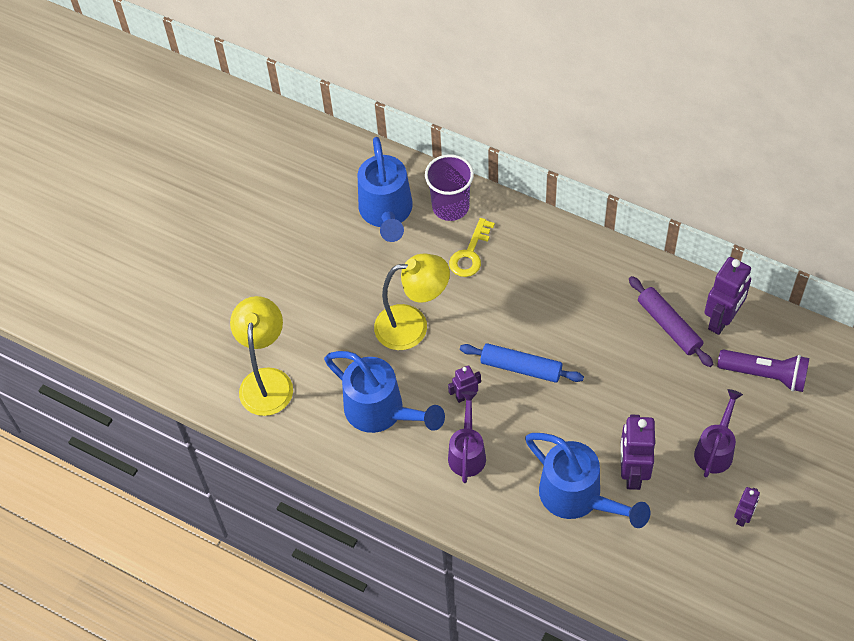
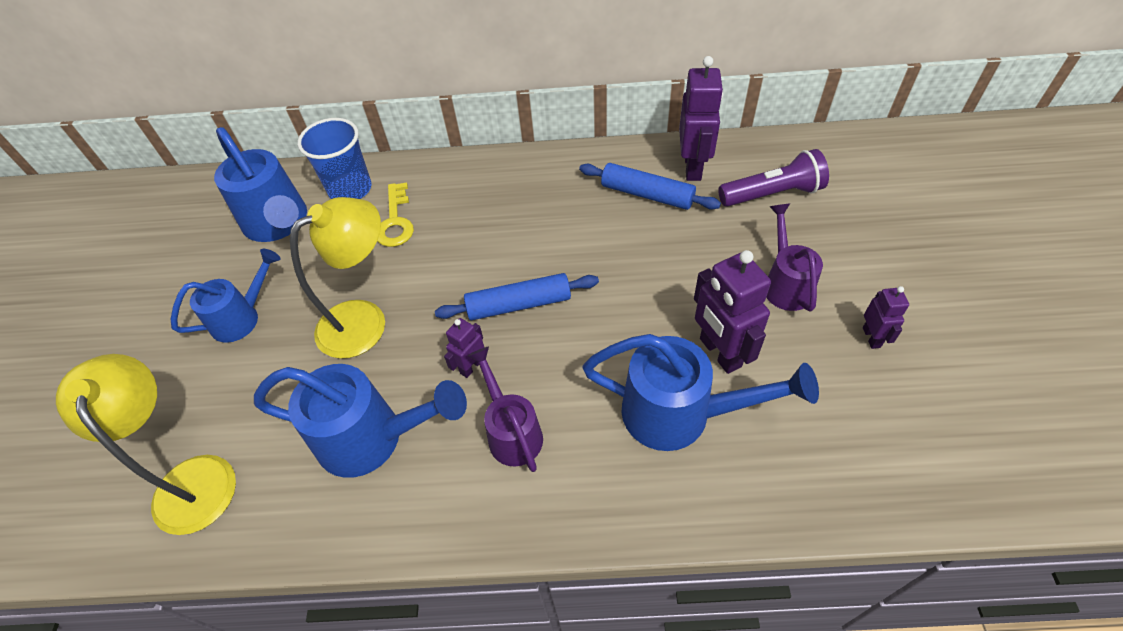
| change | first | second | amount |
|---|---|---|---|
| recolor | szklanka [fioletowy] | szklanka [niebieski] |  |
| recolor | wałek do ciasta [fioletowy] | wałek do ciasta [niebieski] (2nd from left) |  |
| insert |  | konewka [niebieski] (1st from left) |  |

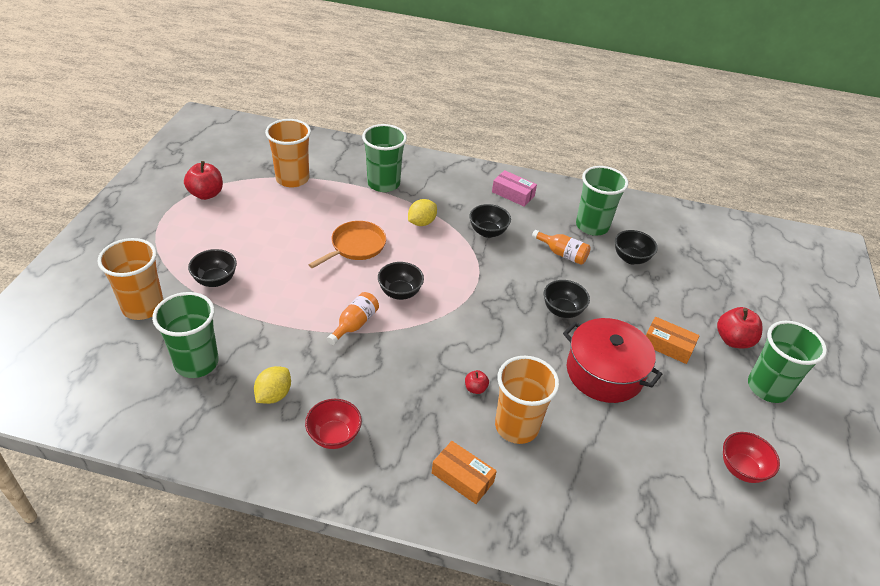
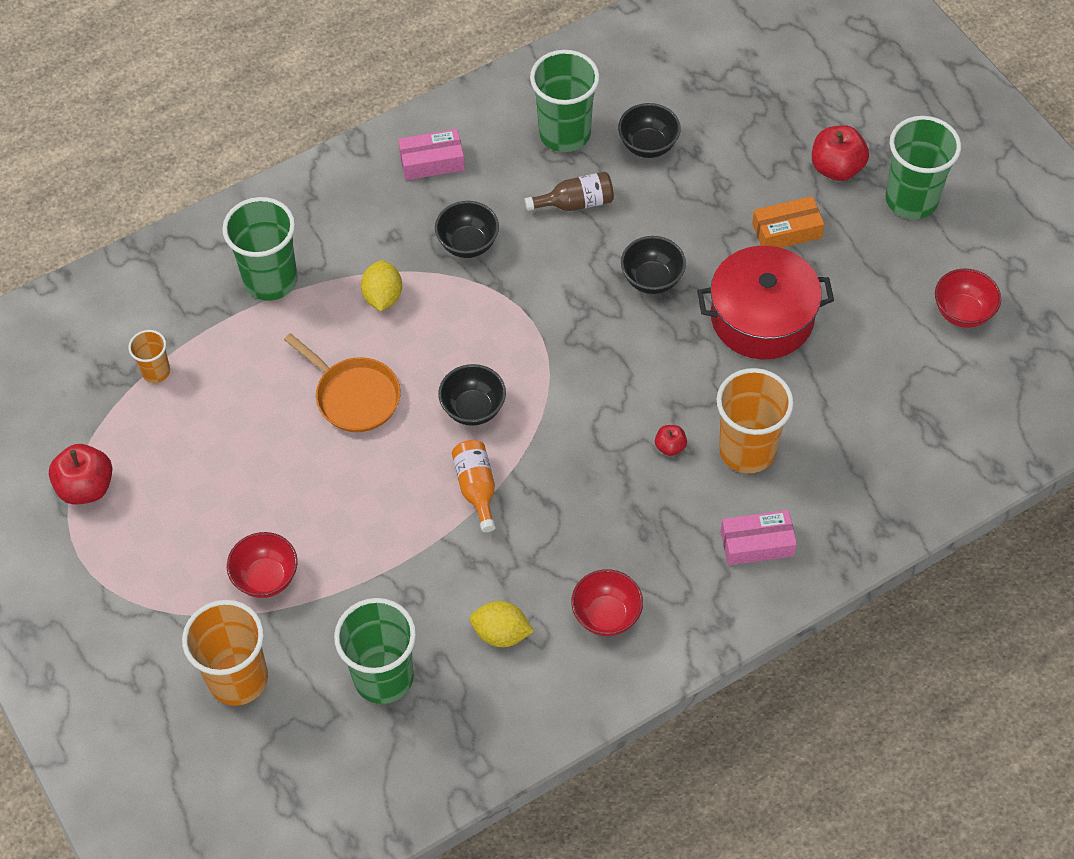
| change | first | second | amount |
|---|---|---|---|
| resize | szklanka [pomarańczowy] (2nd from left in the first image) | szklanka [pomarańczowy] (1st from left) | x0.52 |
| rotate | patelnia [pomarańczowy] |  | 135 degrees clockwise |
| recolor | butelka [pomarańczowy] (2nd from left) | butelka [brązowy] |  |
| recolor | miska [czarny] (1st from left) | miska [czerwony] (1st from left) |  |
| rotate | cytryna [żółty] (1st from left in the first image) | cytryna [żółty] (2nd from left) | 60 degrees counterclockwise |
| recolor | pudełko [pomarańczowy] (1st from left) | pudełko [różowy] (2nd from left) |  |

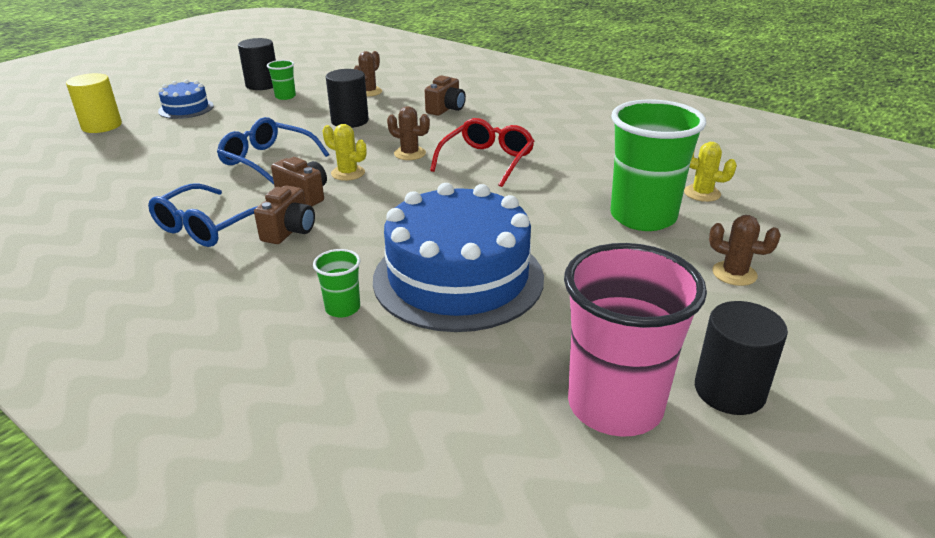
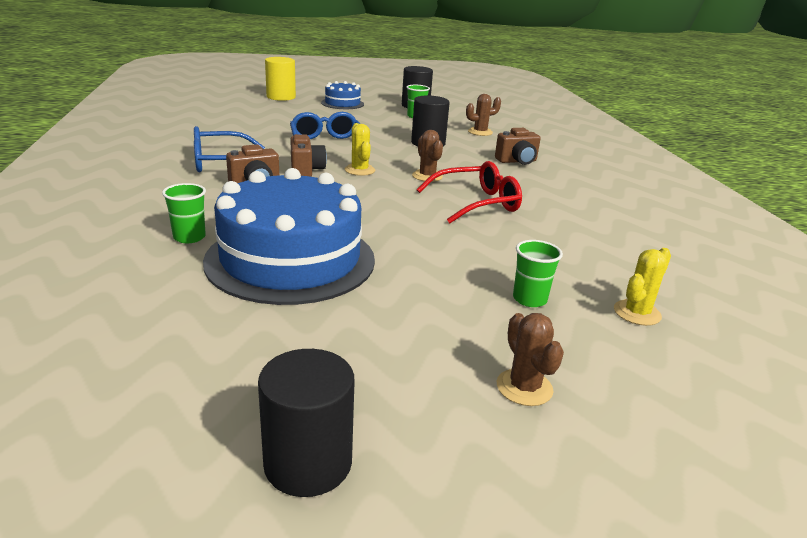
| change | first | second | amount |
|---|---|---|---|
| resize | szklanka [zielony] (3rd from left) |  | x0.44 |
| rotate | kaktus [żółty] (2nd from left) |  | 60 degrees clockwise |
| delete | szklanka [różowy] |  |  |

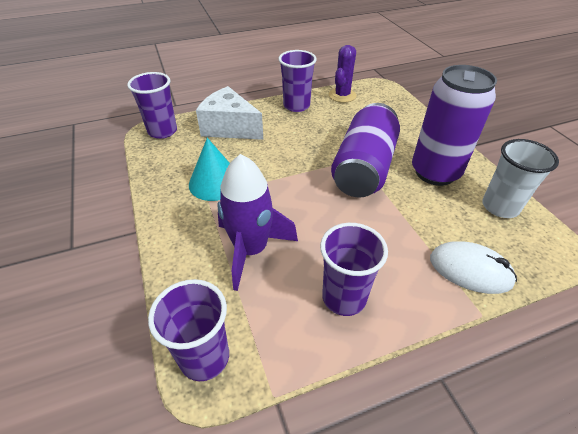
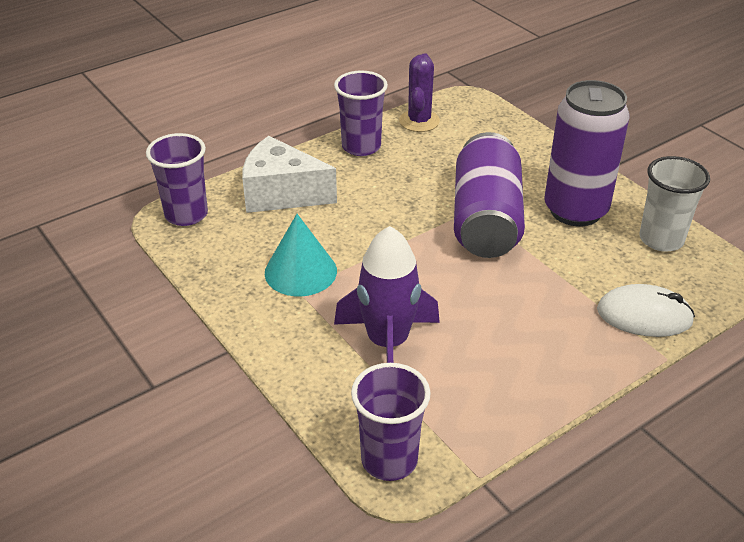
| change | first | second | amount |
|---|---|---|---|
| delete | szklanka [fioletowy] (4th from left) |  |  |

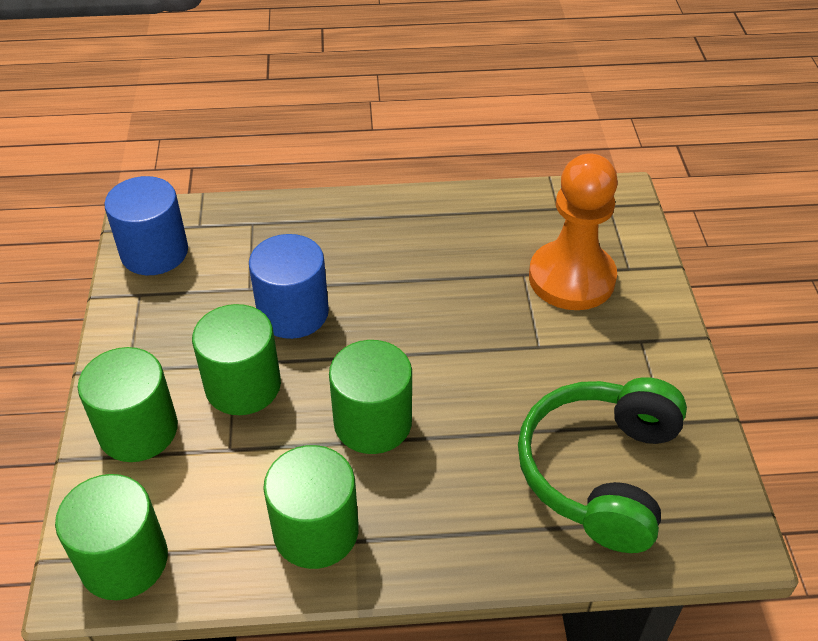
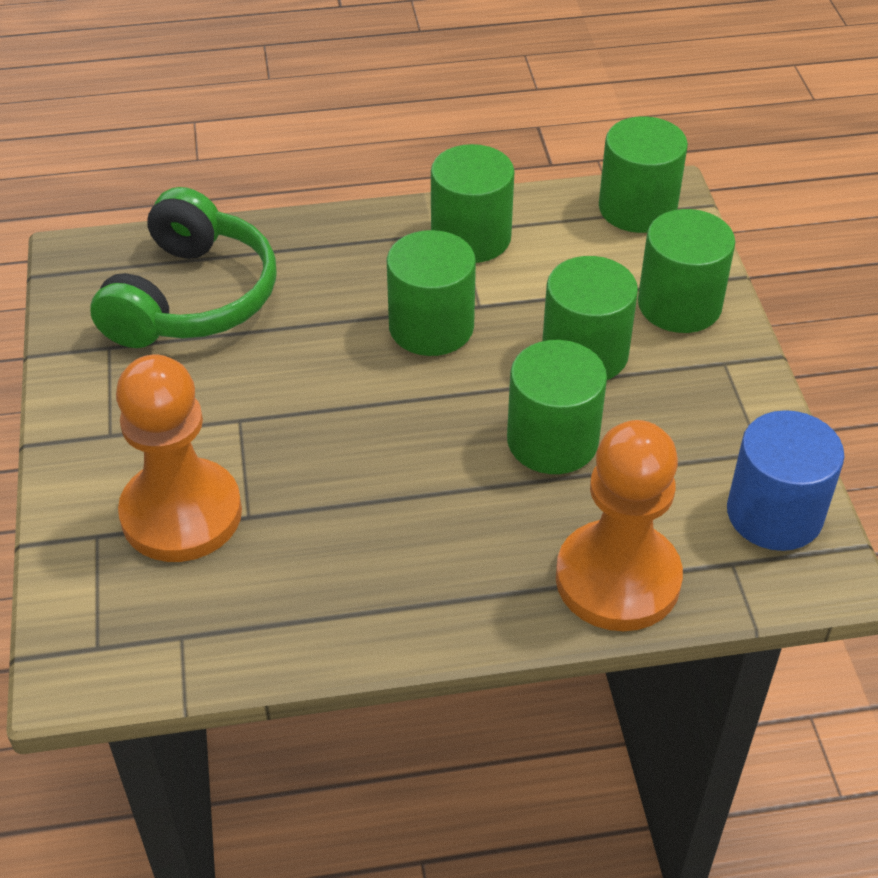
| change | first | second | amount |
|---|---|---|---|
| recolor | walec [niebieski] (2nd from left) | walec [zielony] (3rd from left) |  |
| insert |  | pionek [pomarańczowy] (2nd from left) |  |

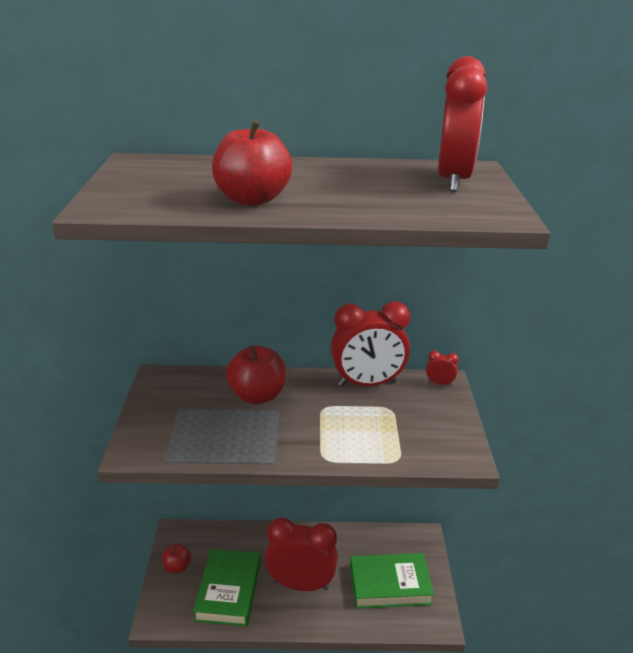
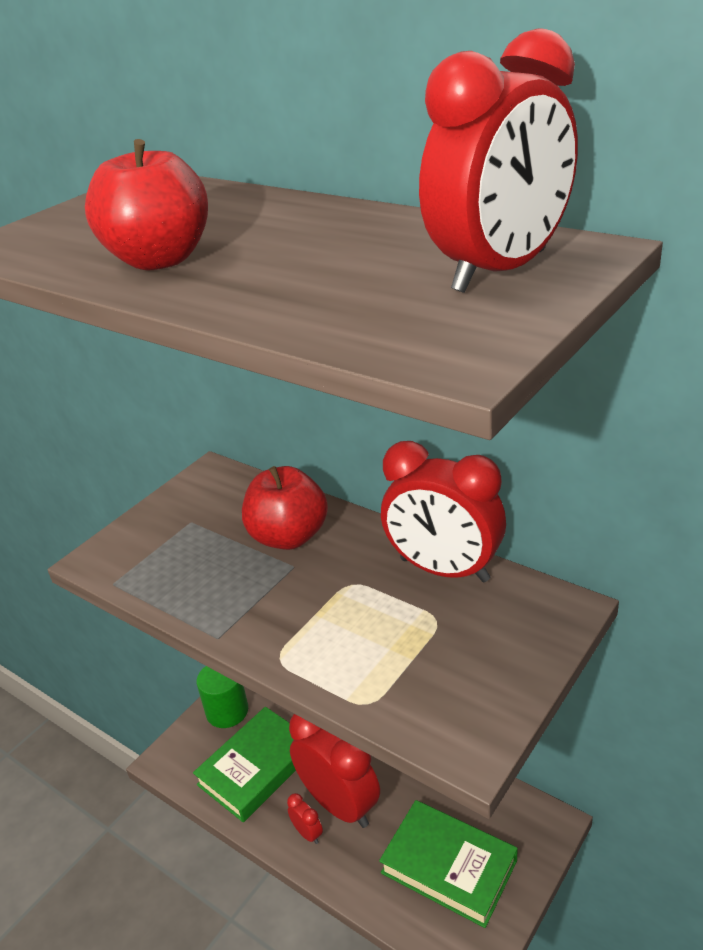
| change | first | second | amount |
|---|---|---|---|
| move | budzik [czerwony] (3rd from left in the first image) | budzik [czerwony] (1st from left) |  |
| replace | jabłko [czerwony] (1st from left) | walec [zielony] |  |

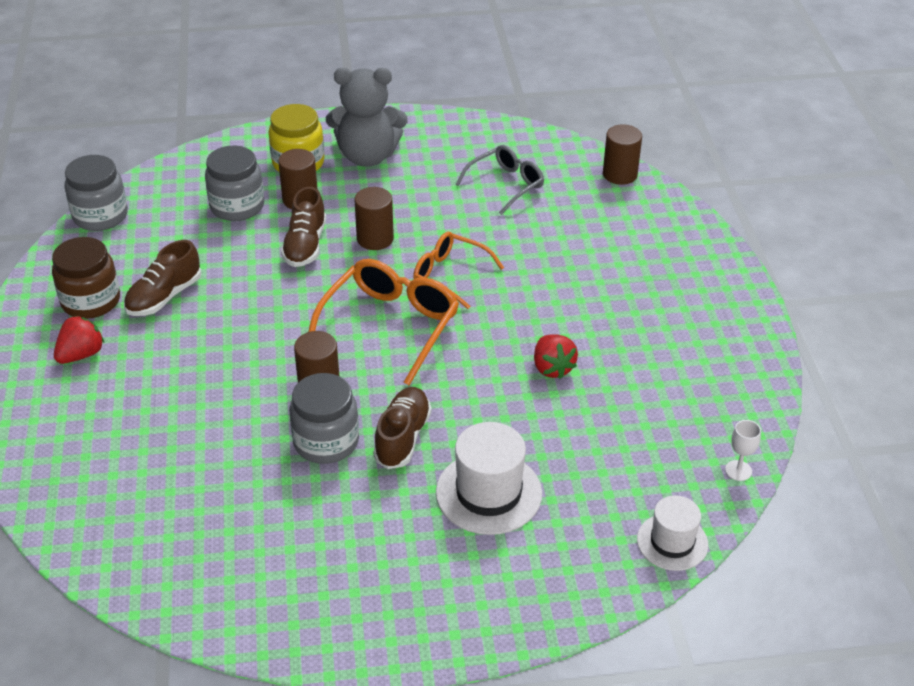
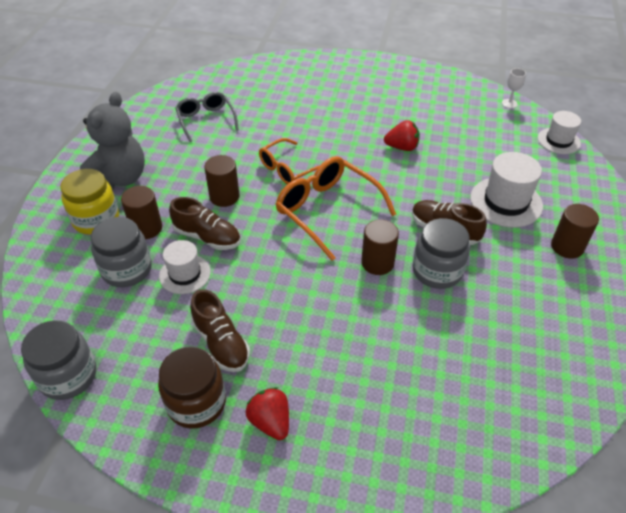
| change | first | second | amount |
|---|---|---|---|
| move | walec [brązowy] (4th from left) |  |  |
| insert |  | kapelusz [biały] (1st from left) |  |

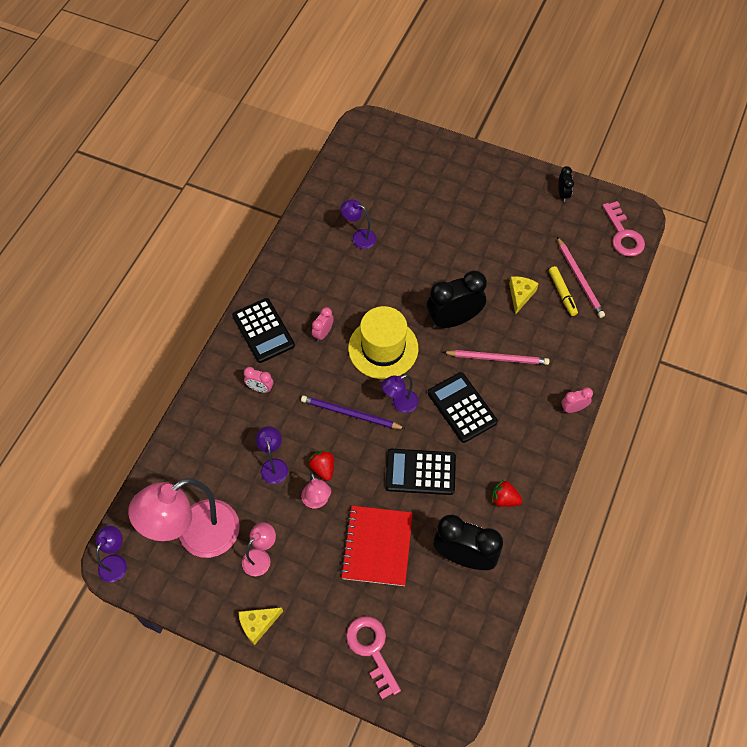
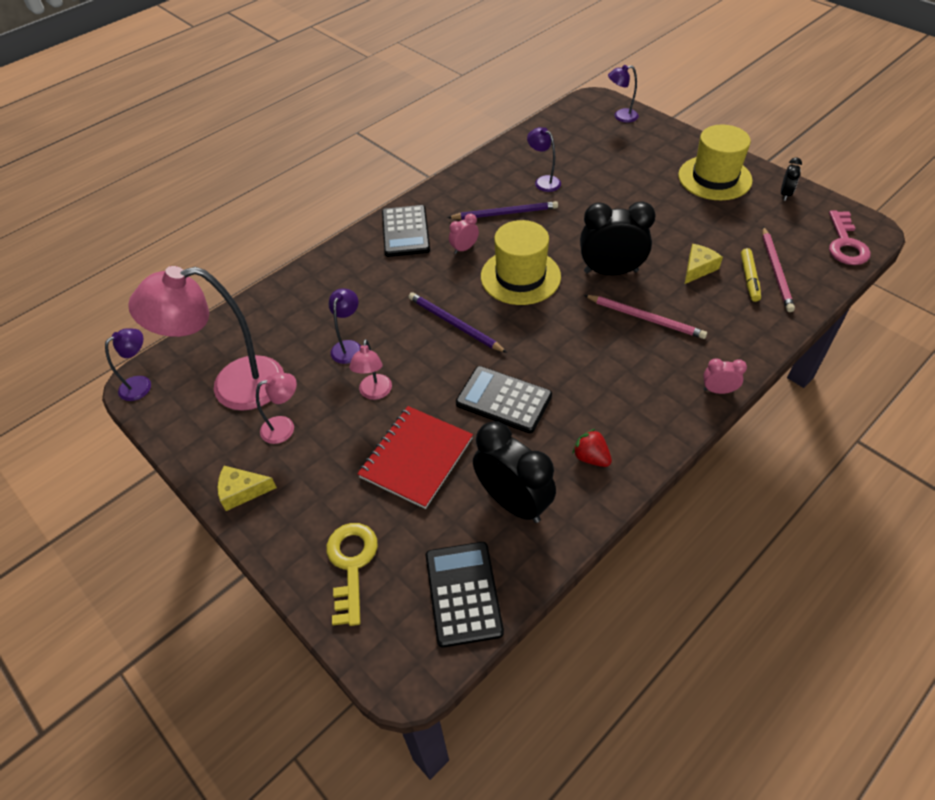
| change | first | second | amount |
|---|---|---|---|
| delete | budzik [różowy] (1st from left) |  |  |
| move | kalkulator [czarny] (3rd from left in the first image) | kalkulator [czarny] (2nd from left) |  |
| move | lampka [fioletowy] (4th from left) |  |  |
| delete | truskawka [czerwony] (1st from left) |  |  |
| recolor | klucz [różowy] (1st from left) | klucz [żółty] |  |
| insert |  | kapelusz [żółty] (2nd from left) |  |
| insert |  | ołówek [fioletowy] (2nd from left) |  |

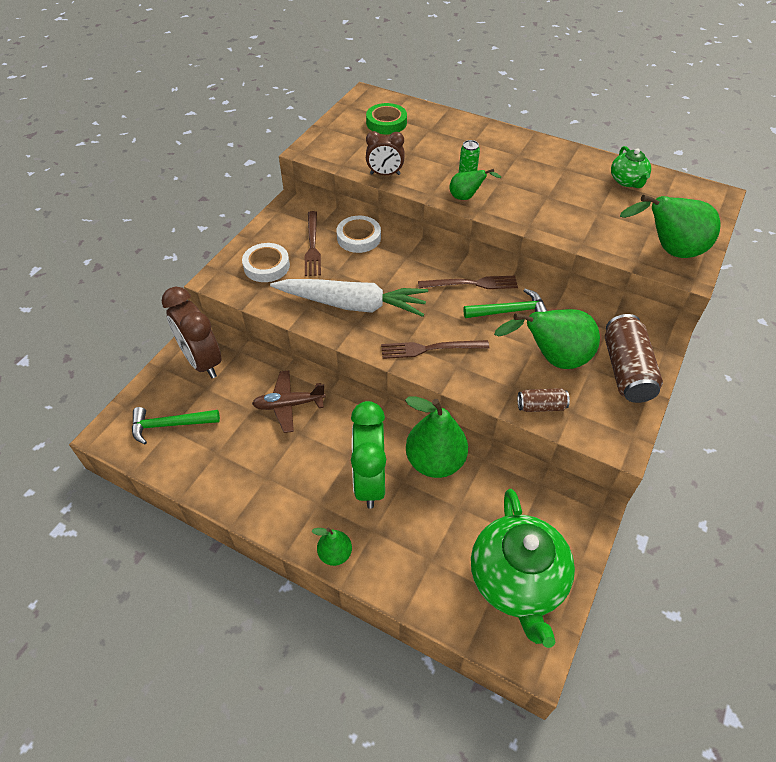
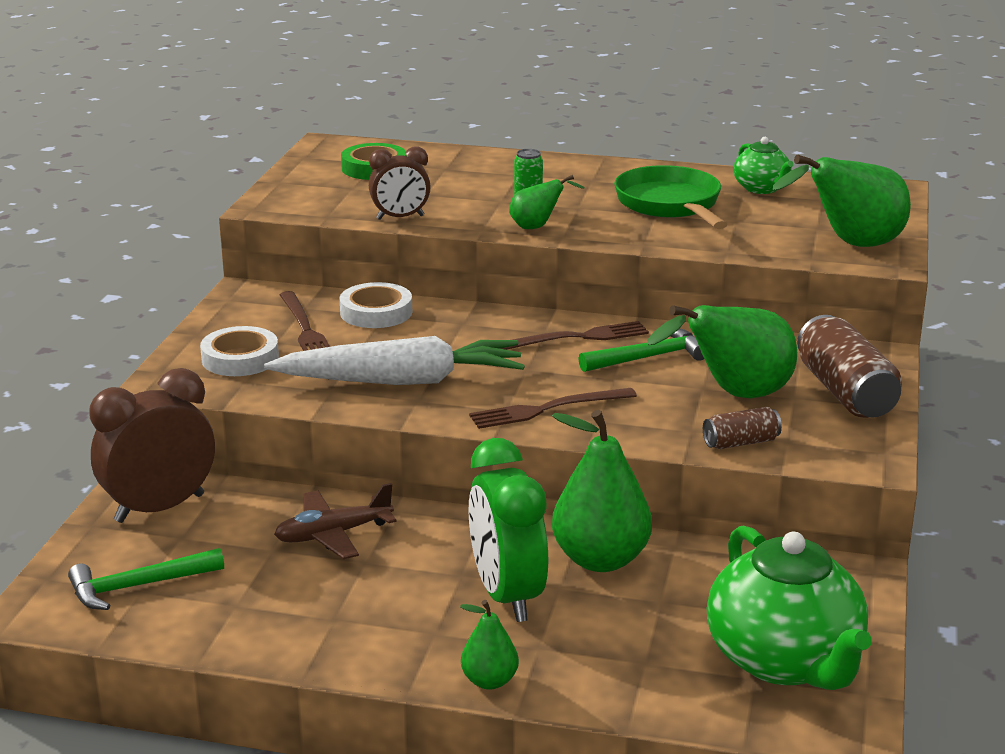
| change | first | second | amount |
|---|---|---|---|
| rotate | budzik [brązowy] (1st from left) |  | 105 degrees clockwise |
| insert |  | patelnia [zielony] |  |

